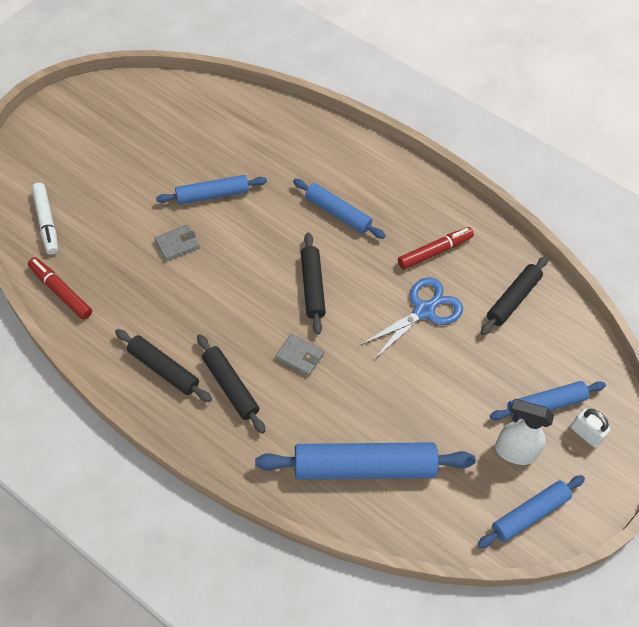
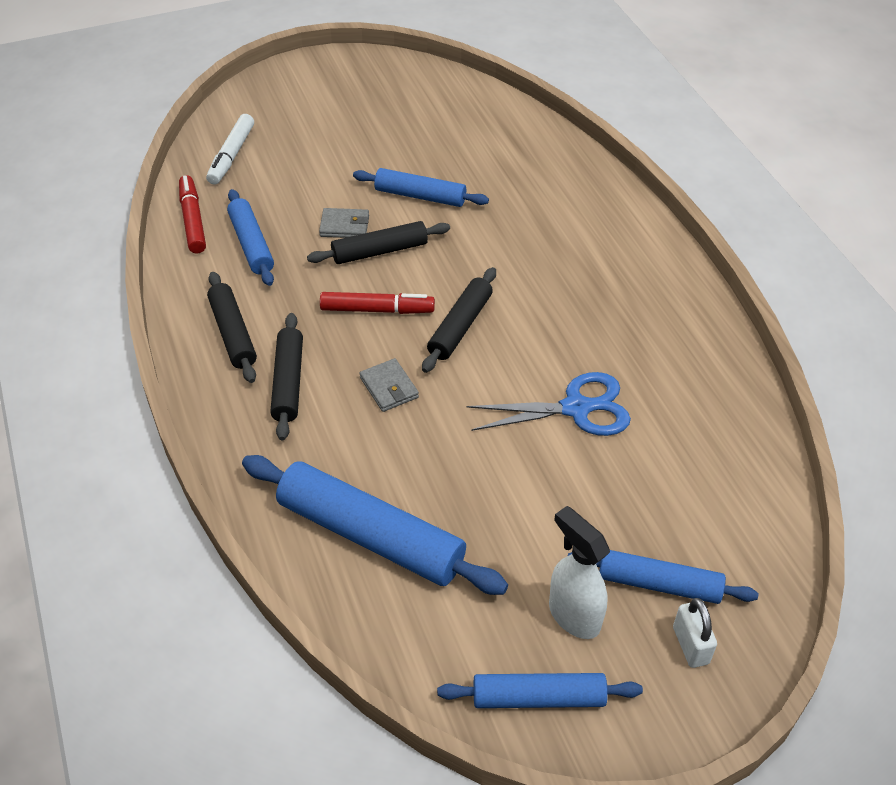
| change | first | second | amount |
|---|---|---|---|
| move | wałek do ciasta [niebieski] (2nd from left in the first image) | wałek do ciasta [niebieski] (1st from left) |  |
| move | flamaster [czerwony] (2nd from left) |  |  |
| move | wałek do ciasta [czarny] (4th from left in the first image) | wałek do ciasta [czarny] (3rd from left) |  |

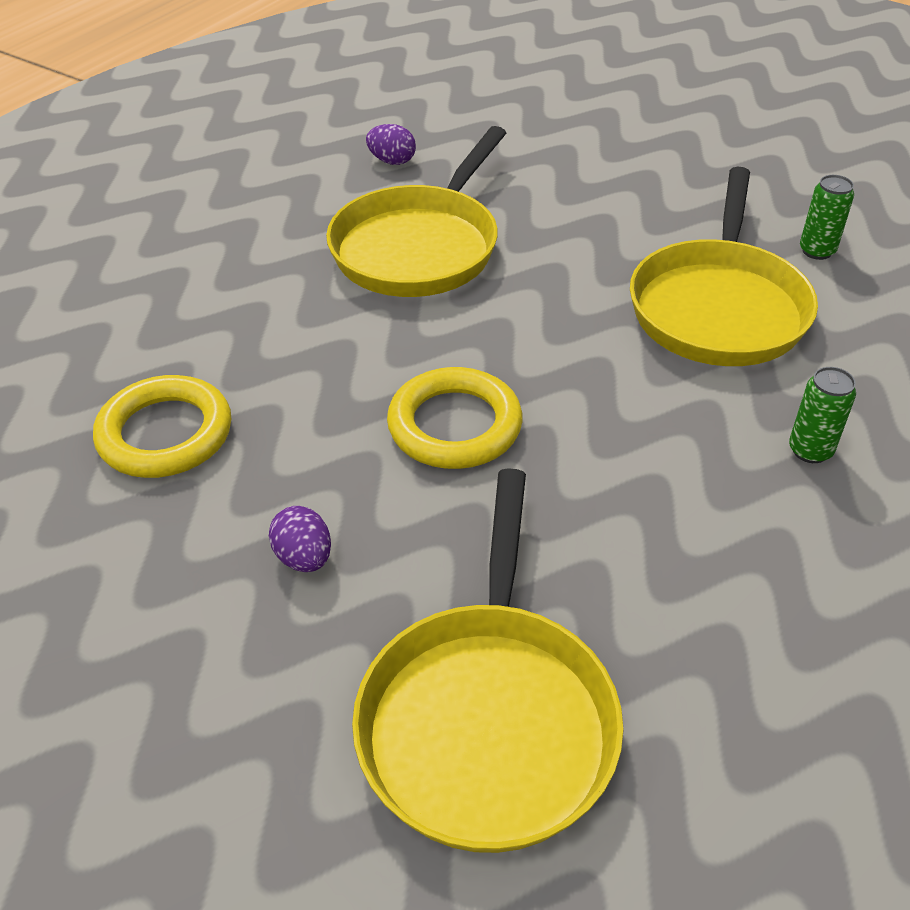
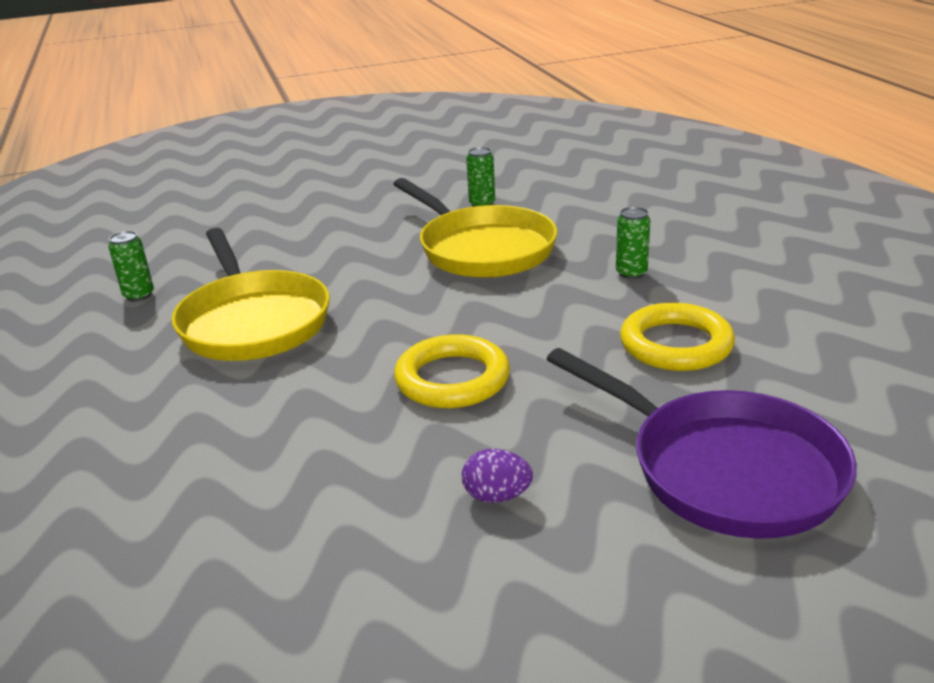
| change | first | second | amount |
|---|---|---|---|
| replace | jajko [fioletowy] (2nd from left) | puszka [zielony] (1st from left) |  |
| move | pierścień [żółty] (1st from left in the first image) | pierścień [żółty] (2nd from left) |  |
| recolor | patelnia [żółty] (2nd from left) | patelnia [fioletowy] |  |

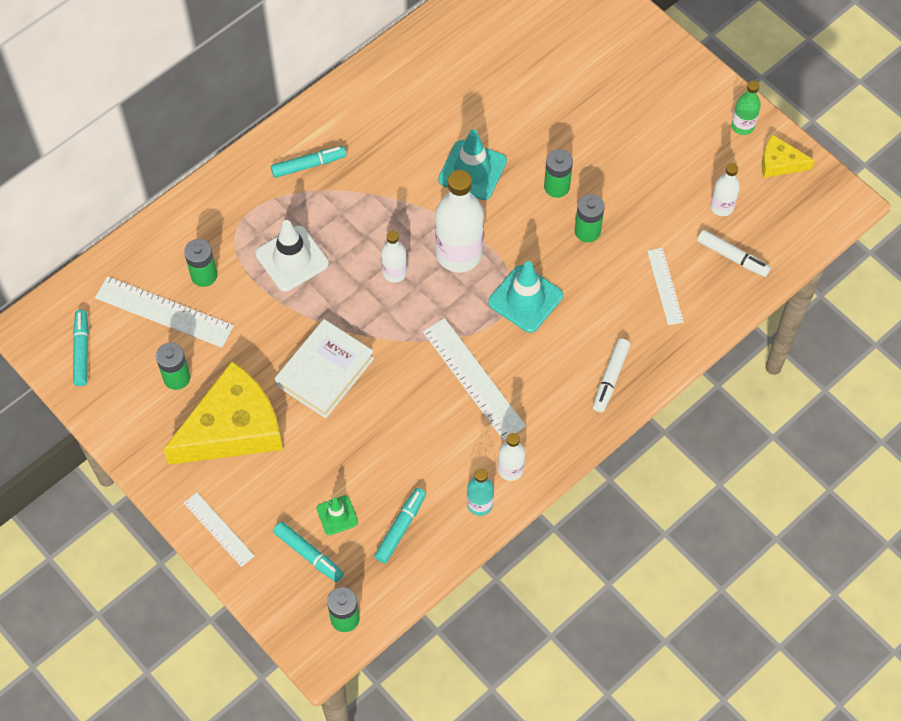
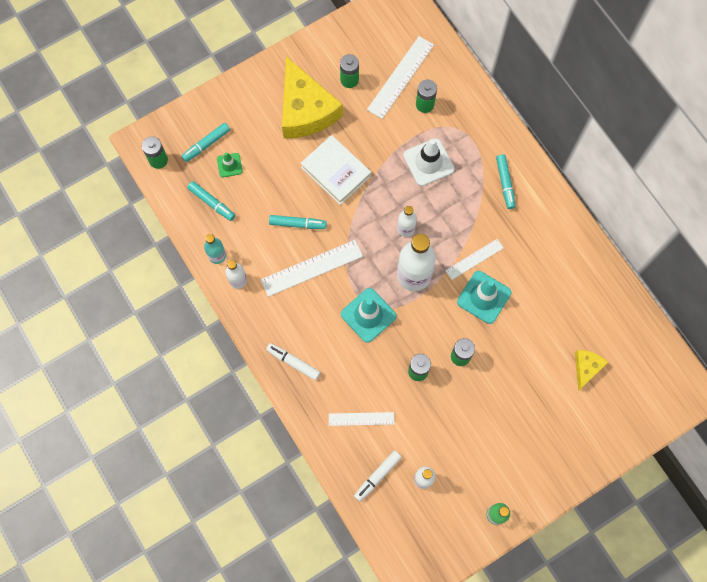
| change | first | second | amount |
|---|---|---|---|
| move | ser [żółty] (2nd from left) |  |  |
| move | flamaster [turkusowy] (1st from left in the first image) | flamaster [turkusowy] (3rd from left) |  |
| move | linijka [biały] (2nd from left in the first image) | linijka [biały] (4th from left) |  |

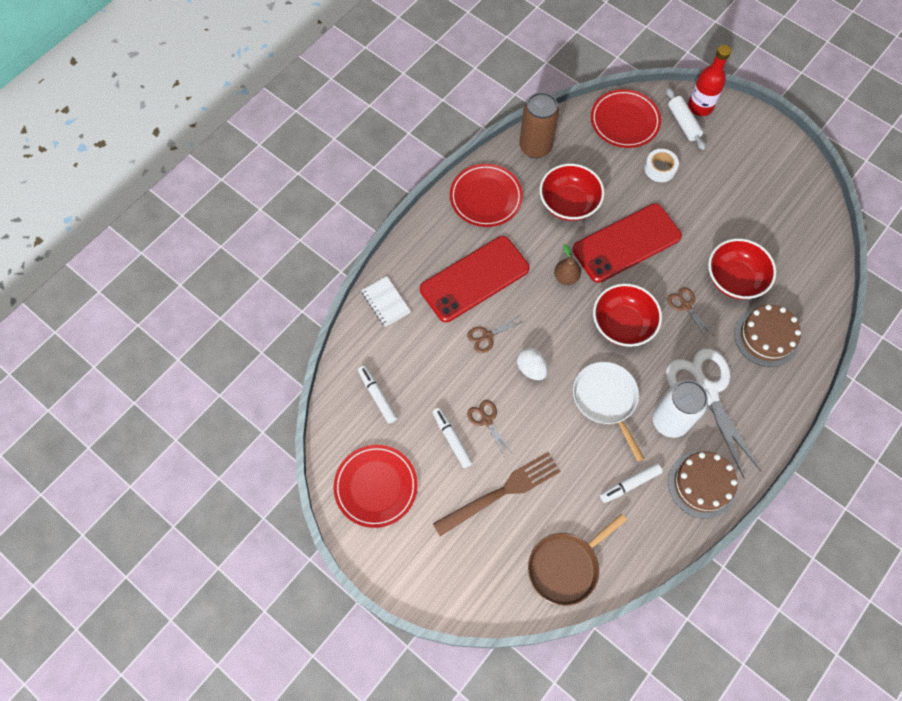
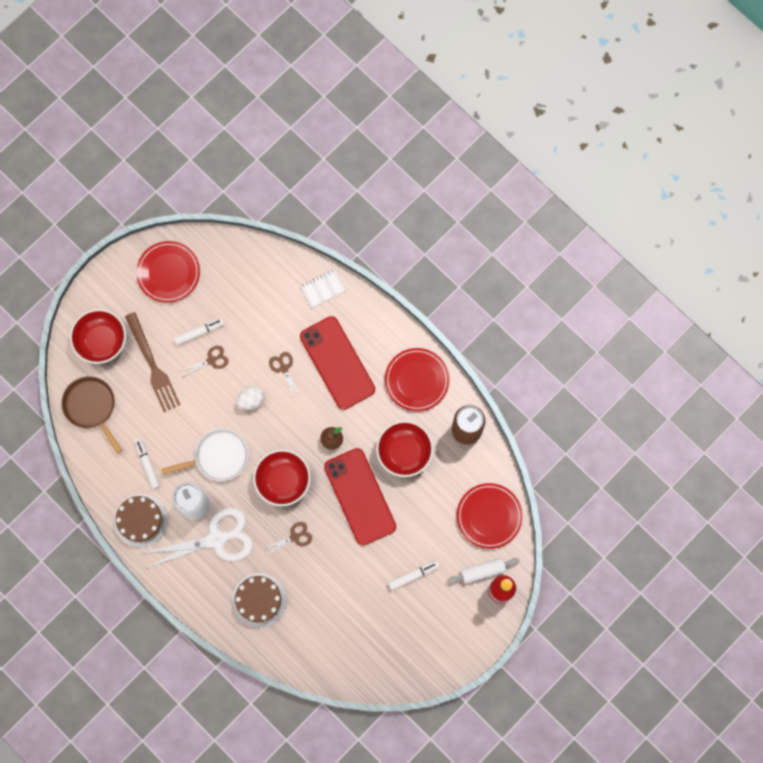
| change | first | second | amount |
|---|---|---|---|
| delete | taśma klejąca [biały] |  |  |
| move | miska [czerwony] (3rd from left in the first image) | miska [czerwony] (1st from left) |  |
| move | flamaster [biały] (1st from left in the first image) | flamaster [biały] (3rd from left) |  |

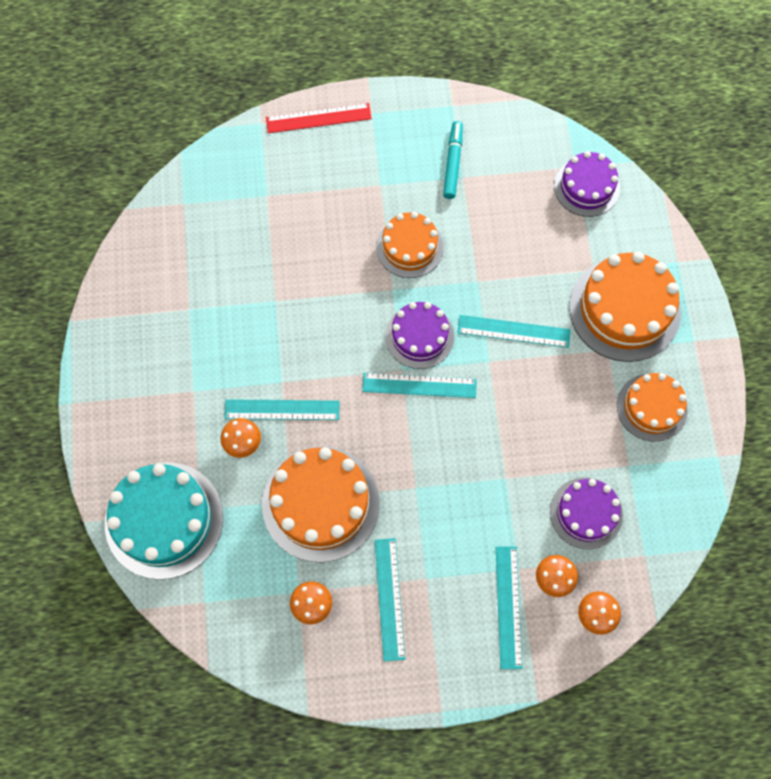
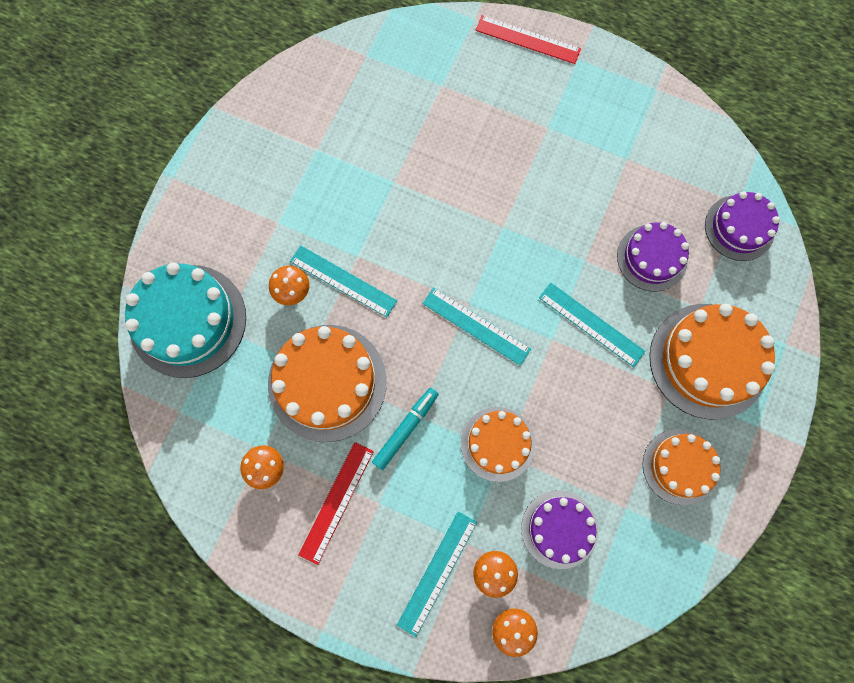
| change | first | second | amount |
|---|---|---|---|
| move | flamaster [turkusowy] |  |  |
| move | tort [pomarańczowy] (2nd from left) |  |  |
| move | tort [fioletowy] (1st from left in the first image) | tort [fioletowy] (2nd from left) |  |
| recolor | linijka [turkusowy] (2nd from left) | linijka [czerwony] (1st from left) |  |

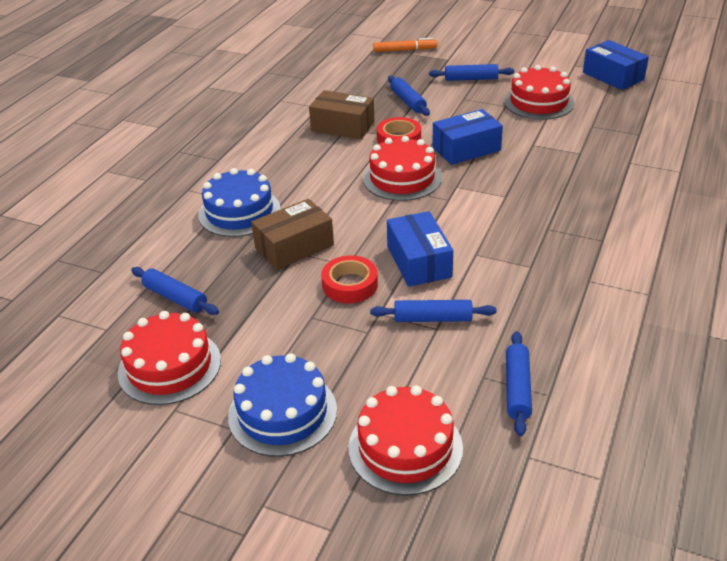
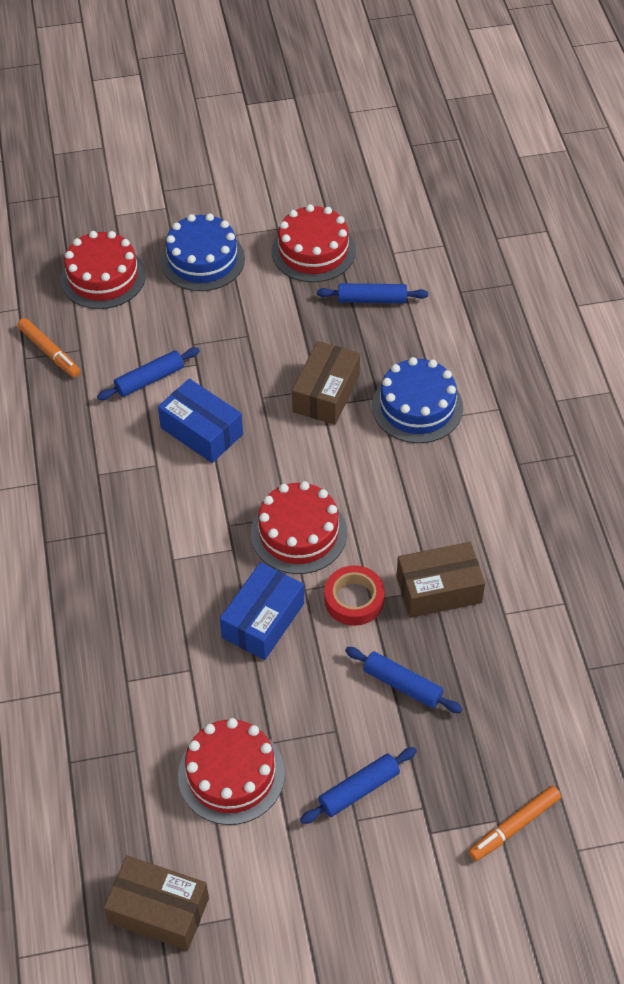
| change | first | second | amount |
|---|---|---|---|
| recolor | pudełko [niebieski] (3rd from left) | pudełko [brązowy] (1st from left) |  |
| delete | taśma klejąca [czerwony] (1st from left) |  |  |
| replace | wałek do ciasta [niebieski] (5th from left) | flamaster [pomarańczowy] (1st from left) |  |

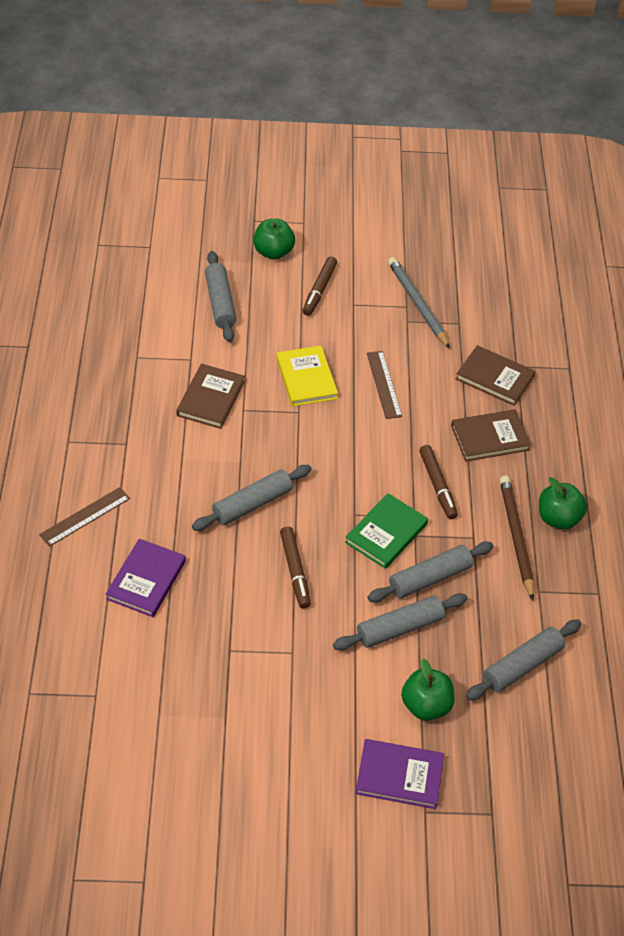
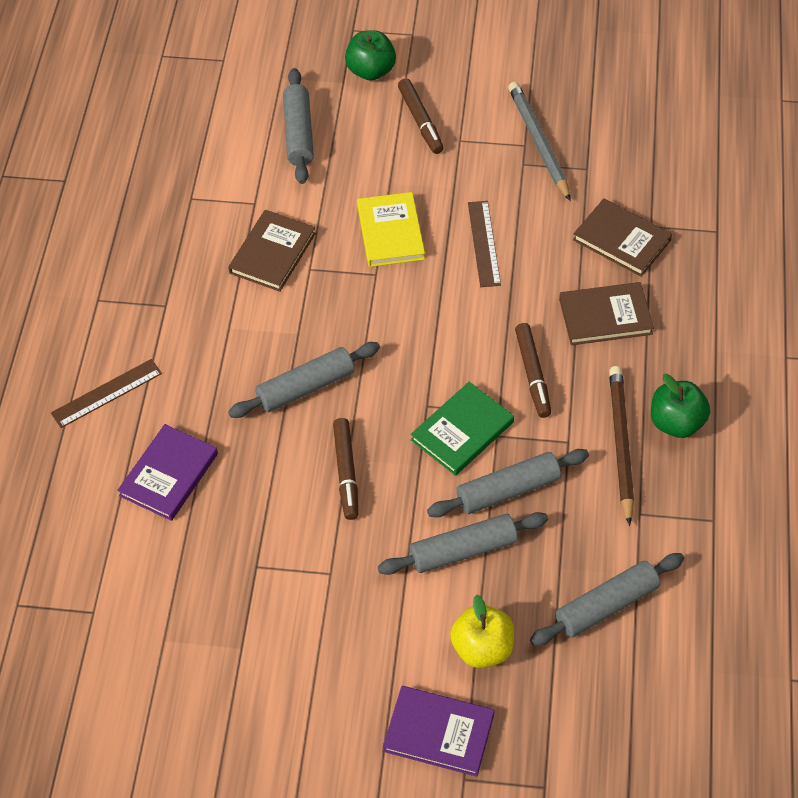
| change | first | second | amount |
|---|---|---|---|
| rotate | flamaster [brązowy] (2nd from left) |  | 45 degrees counterclockwise |
| recolor | jabłko [zielony] (2nd from left) | jabłko [żółty] |  |

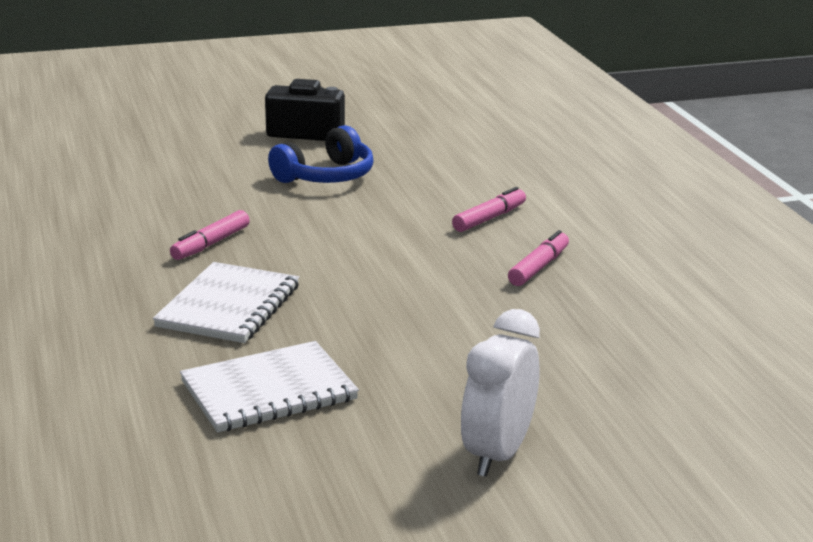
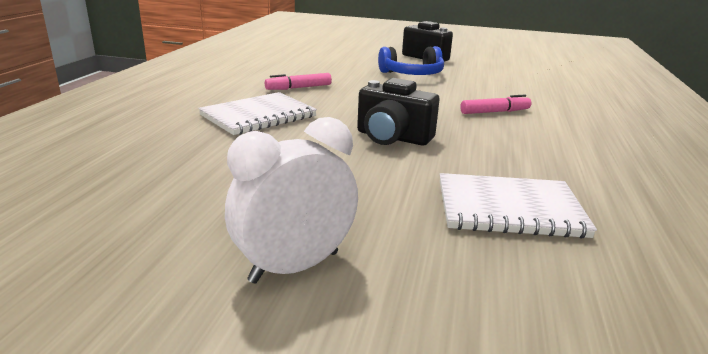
| change | first | second | amount |
|---|---|---|---|
| delete | flamaster [różowy] (3rd from left) |  |  |
| move | zeszyt [biały] (2nd from left) |  |  |
| insert |  | aparat fotograficzny [czarny] (1st from left) |  |

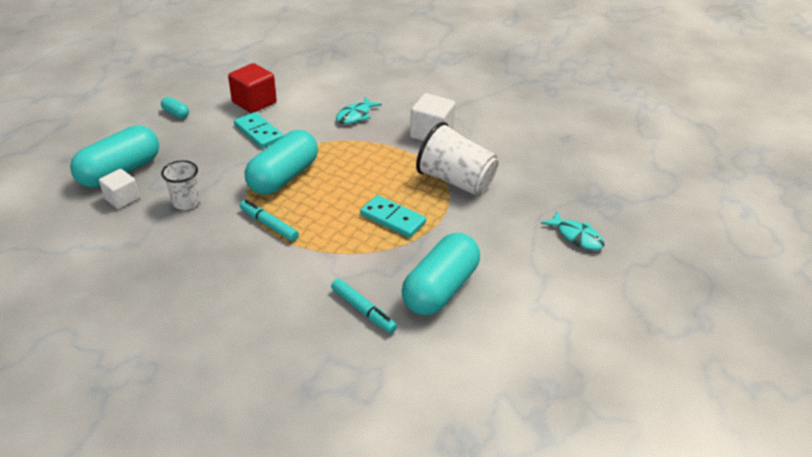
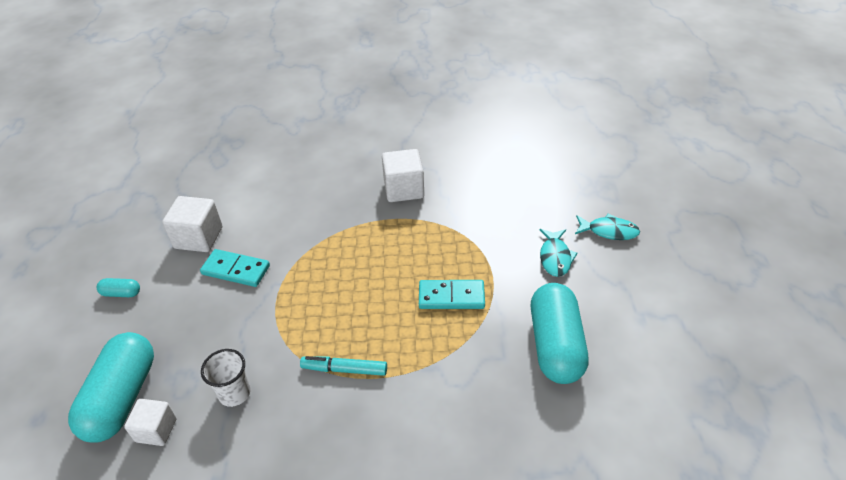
| change | first | second | amount |
|---|---|---|---|
| recolor | sześcian [czerwony] | sześcian [biały] (2nd from left) |  |
| move | ryba [turkusowy] (1st from left) |  |  |
| delete | szklanka [biały] (2nd from left) |  |  |
| delete | kapsułka [turkusowy] (3rd from left) |  |  |
| delete | flamaster [turkusowy] (2nd from left) |  |  |

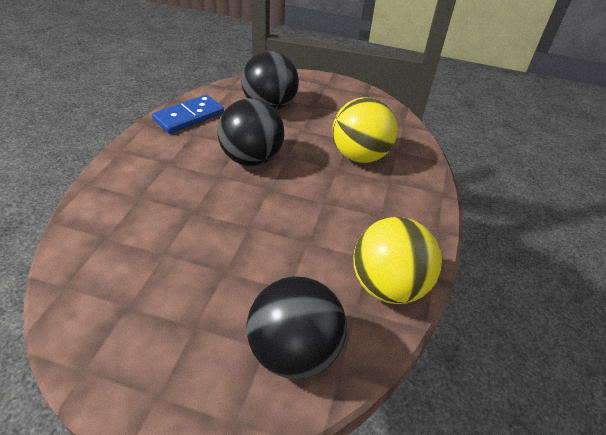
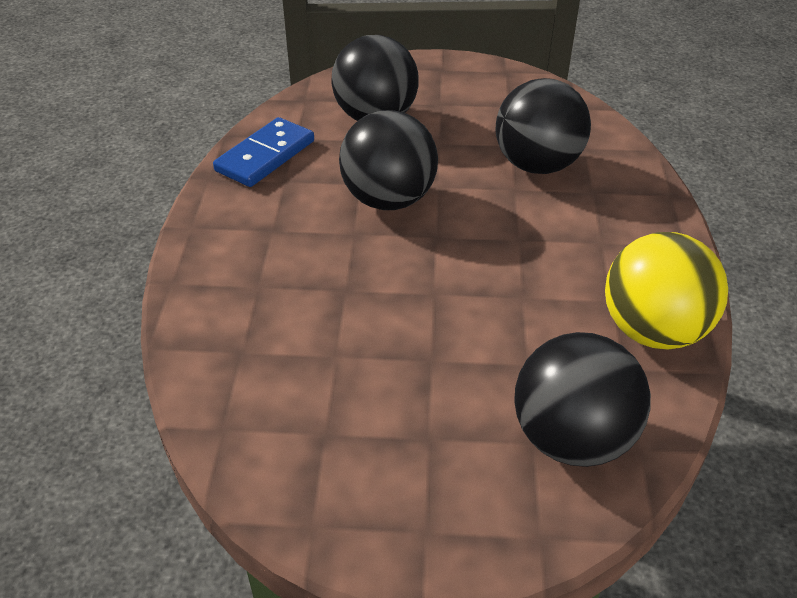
| change | first | second | amount |
|---|---|---|---|
| recolor | piłka [żółty] (1st from left) | piłka [czarny] (3rd from left) |  |

